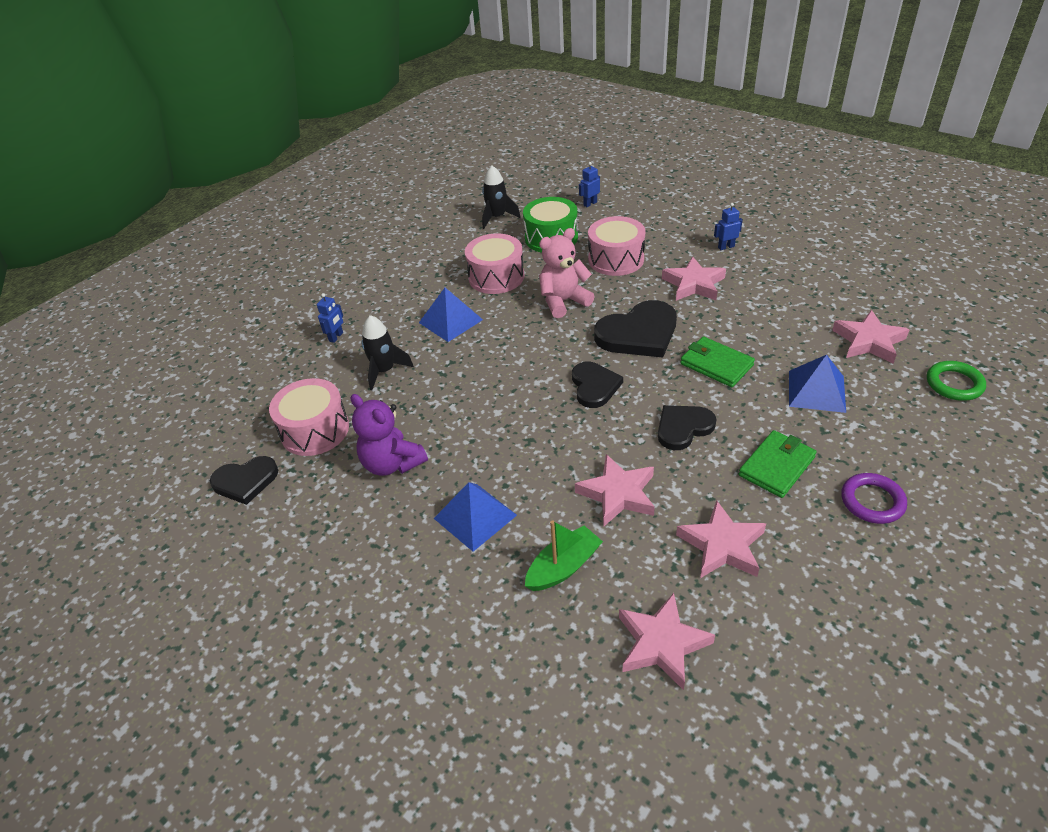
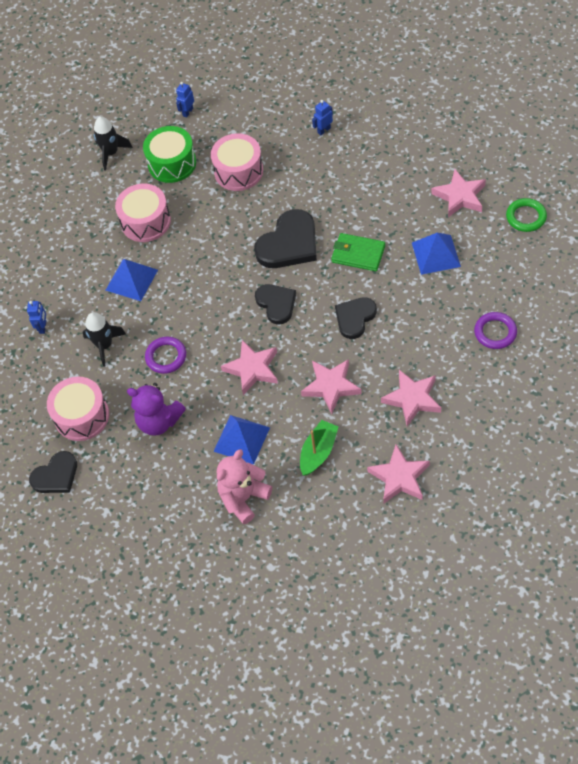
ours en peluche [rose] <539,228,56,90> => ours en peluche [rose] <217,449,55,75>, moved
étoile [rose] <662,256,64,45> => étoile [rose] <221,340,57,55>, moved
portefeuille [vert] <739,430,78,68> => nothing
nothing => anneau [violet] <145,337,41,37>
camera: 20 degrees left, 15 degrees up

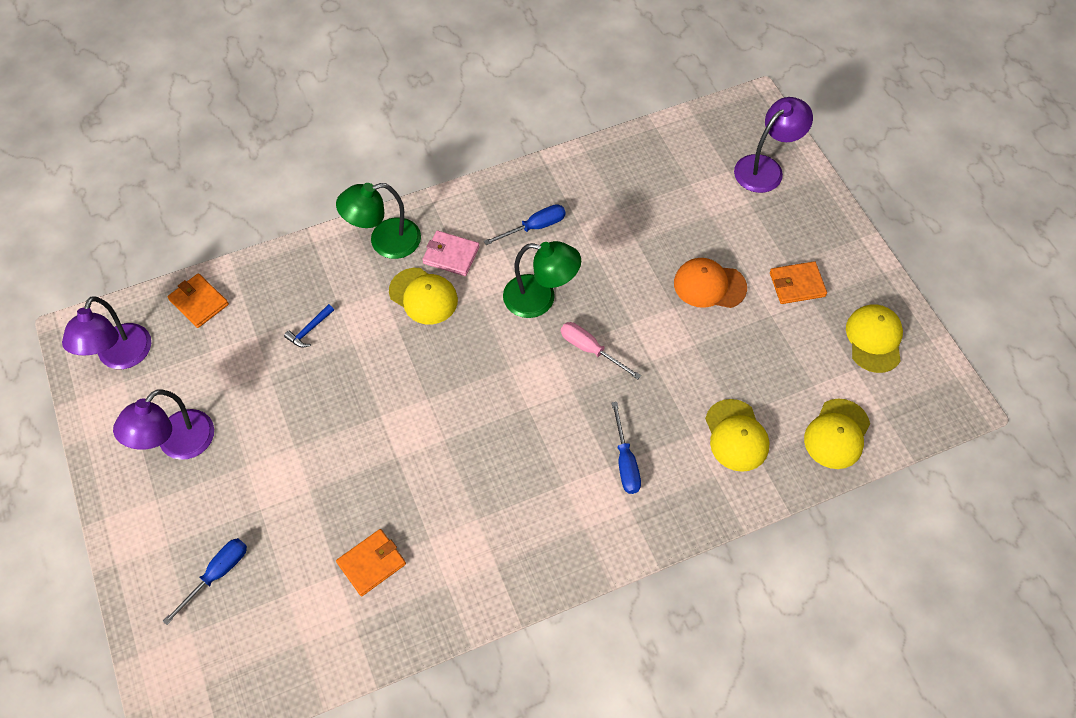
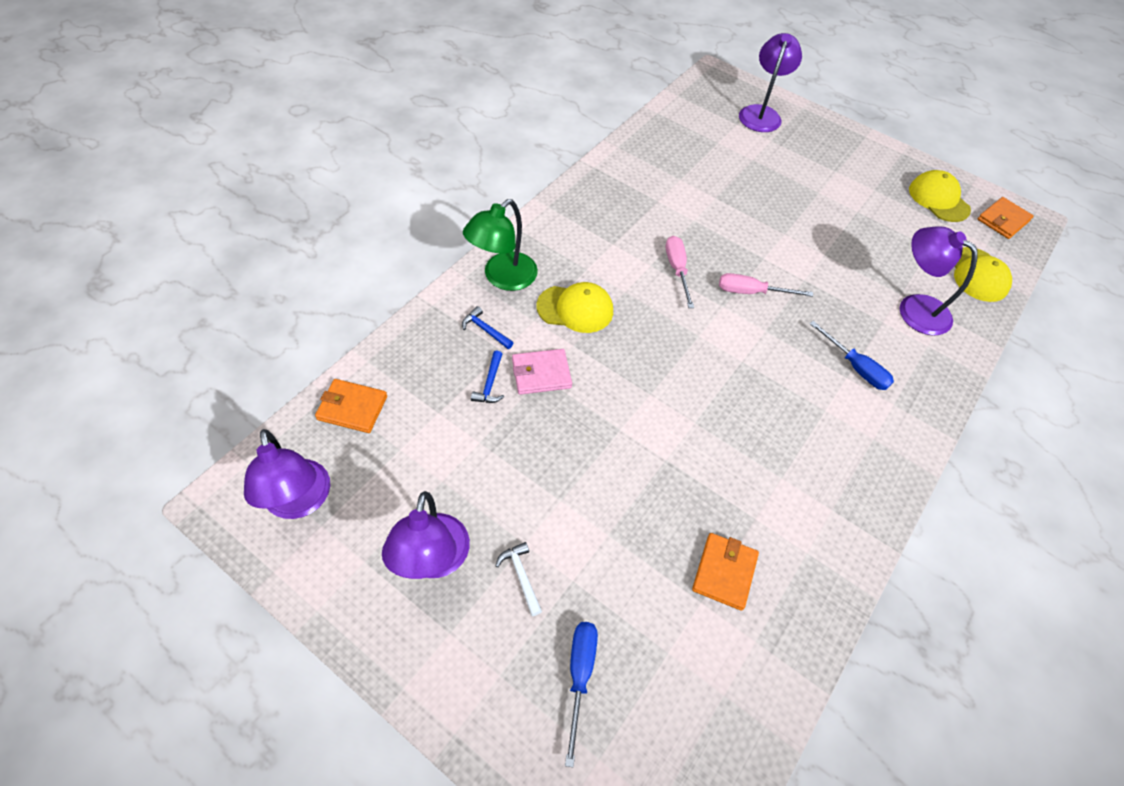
portefeuille [rose] <422,230,58,46> => portefeuille [rose] <512,349,60,46>, moved
tournevis [bleu] <484,204,82,41> => nothing
lampe [vert] <503,241,78,77> => tournevis [rose] <666,236,28,72>
casquette [orange] <674,258,73,50> => nothing
casquette [jaune] <705,399,64,73> => lampe [violet] <900,226,78,109>
portefeuille [orange] <770,261,57,43> => portefeuille [orange] <978,197,56,42>, moved
nothing => marteau [bleu] <462,306,52,43>
nothing => marteau [blanc] <496,542,46,74>
camera: 35 degrees left, 5 degrees down

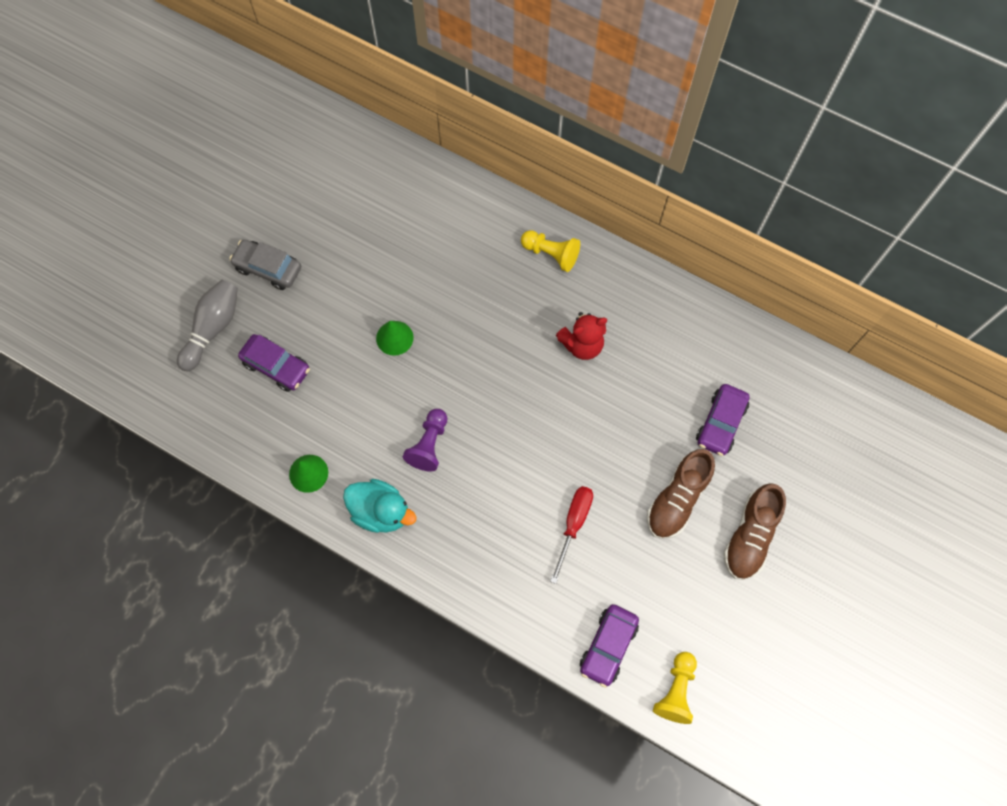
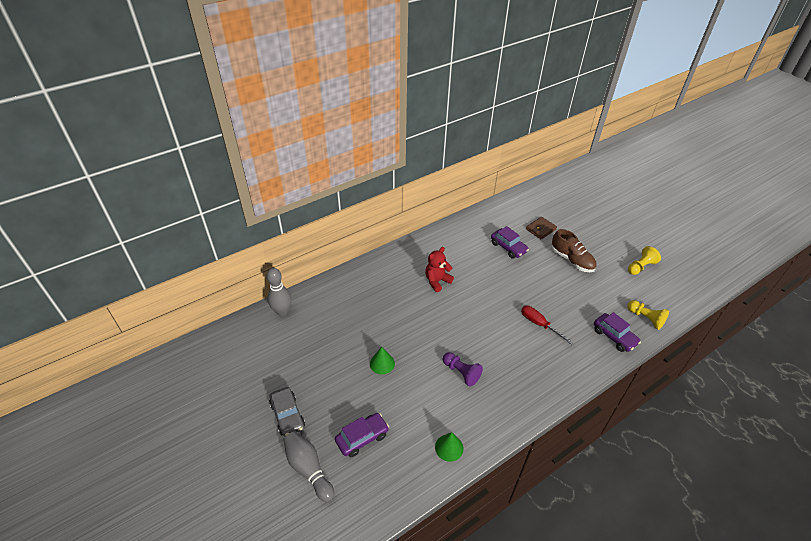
voiture [gris] <230,239,71,51> => voiture [gris] <269,387,36,50>, 75 degrees counterclockwise
canard [turquoise] <343,479,74,54> => nothing
pion [jaune] <521,230,59,42> => pion [jaune] <628,246,33,29>, moved
ours en peluche [rouge] <556,312,51,48> => ours en peluche [rouge] <425,247,29,45>, 135 degrees counterclockwise
chaussure [marron] <647,449,68,90> => nothing
nothing => quille [gris] <267,268,25,48>
nothing => portefeuille [marron] <526,217,31,22>
camera: 65 degrees left, 25 degrees down

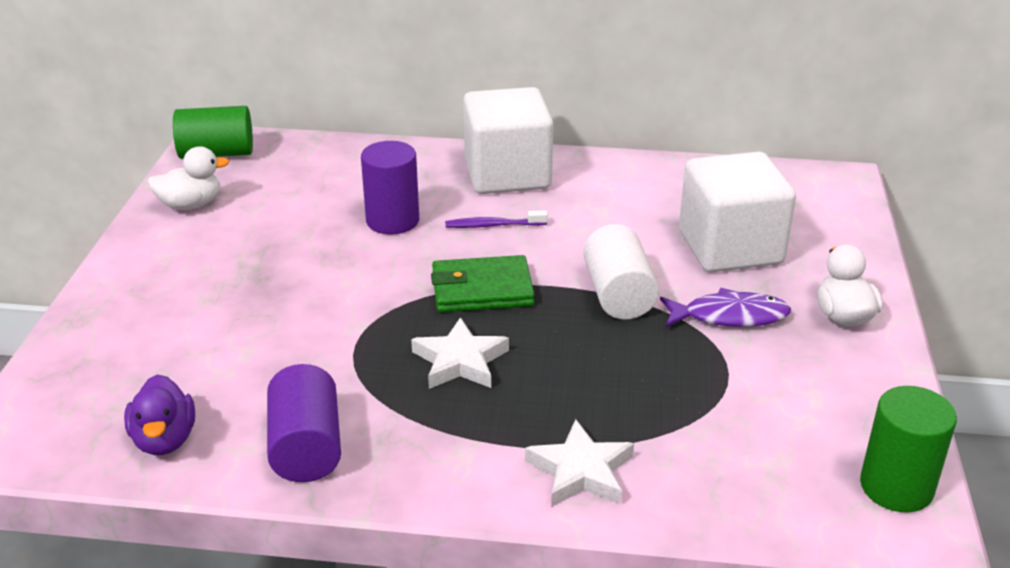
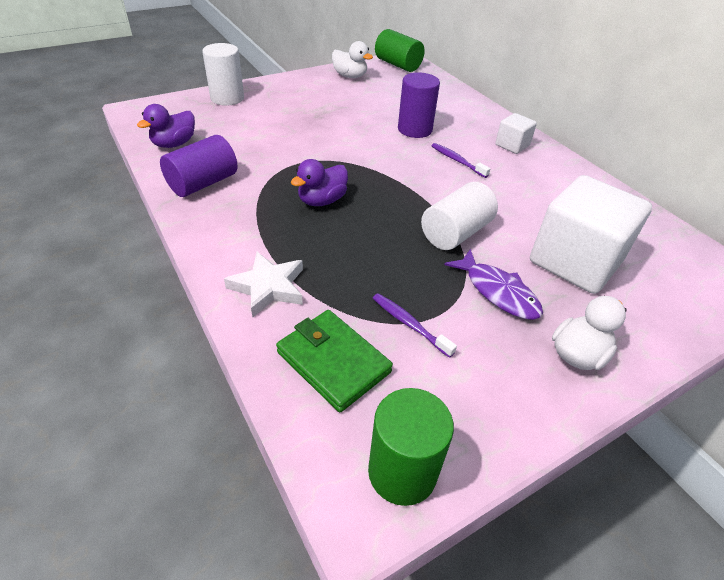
étoile [blanc] <411,317,98,72> => canard [violet] <291,159,57,47>
portefeuille [vert] <431,255,104,57> => portefeuille [vert] <276,310,117,102>, moved
cube [blanc] <463,87,91,107> => cube [blanc] <495,113,42,41>, x0.48
nothing => cylindre [blanc] <202,43,42,63>
nothing => brosse à dents [violet] <373,293,84,65>
camera: 50 degrees right, 10 degrees up

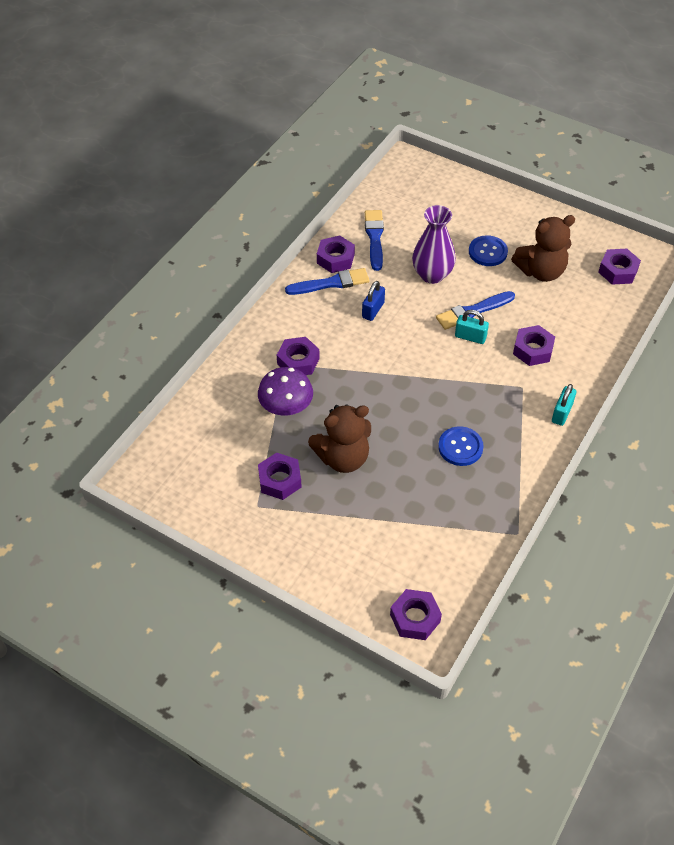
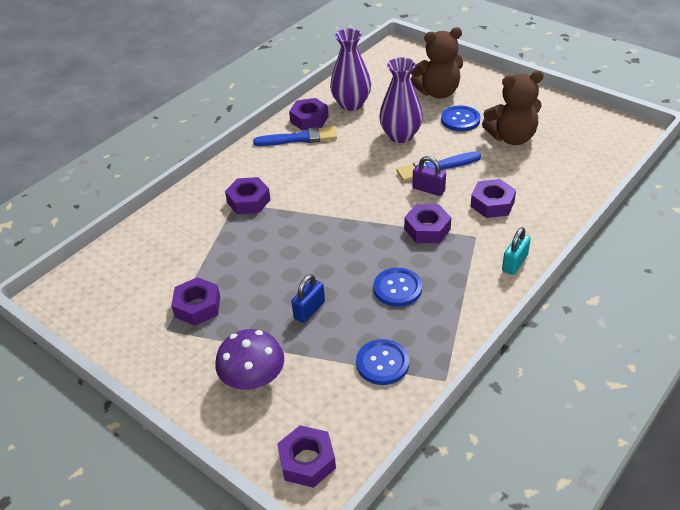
champignon [violet] <258,367,55,49> => champignon [violet] <215,329,69,61>, moved
ours en peluche [marron] <308,404,63,69> => ours en peluche [marron] <411,27,52,71>, moved
cadenas [bleu] <362,281,23,40> => cadenas [bleu] <291,274,34,49>, moved
pinceau [bleu] <365,210,19,61> => vase [violet] <330,29,41,82>
cadenas [turquoise] <455,310,34,34> => cadenas [violet] <413,156,33,40>
écrou [violet] <598,249,43,36> => écrou [violet] <404,204,47,39>, moved
nothing => bouton [bleu] <356,339,53,46>
camera: 10 degrees right, 10 degrees down

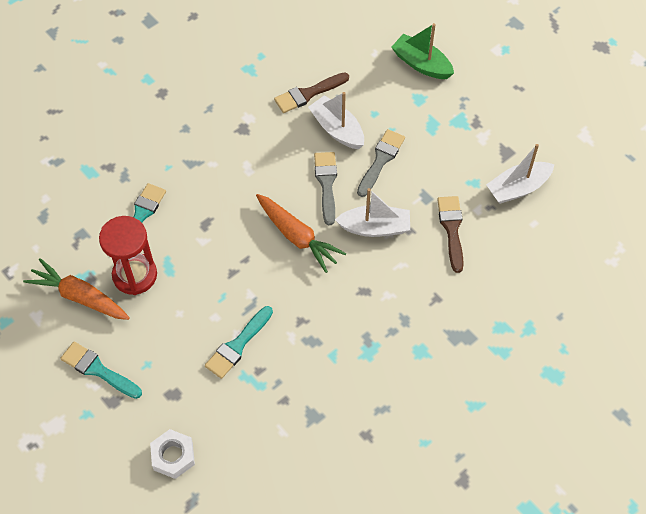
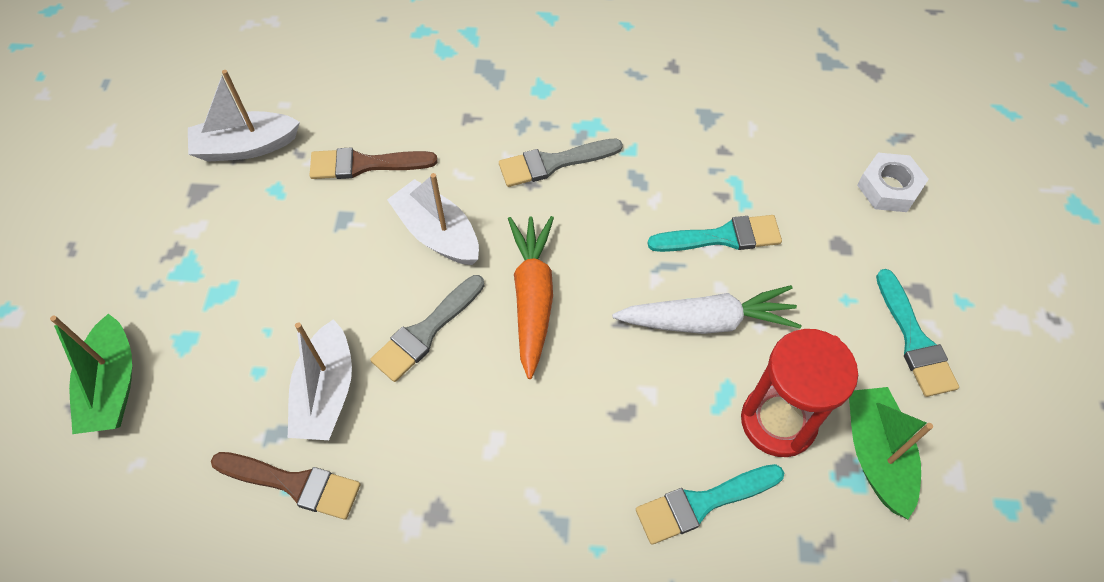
carotte [orange] <23,258,107,62> => bateau [vert] <849,387,84,132>
pinceau [gris] <357,129,48,68> => pinceau [gris] <499,139,124,48>, moved
pinceau [marron] <437,196,27,77> => pinceau [marron] <309,147,129,32>, 45 degrees clockwise
bateau [blanc] <486,144,69,60> => bateau [blanc] <188,70,112,92>, 150 degrees clockwise
nothing => carotte [blanc] <612,285,190,49>
camera: 135 degrees left, 0 degrees up

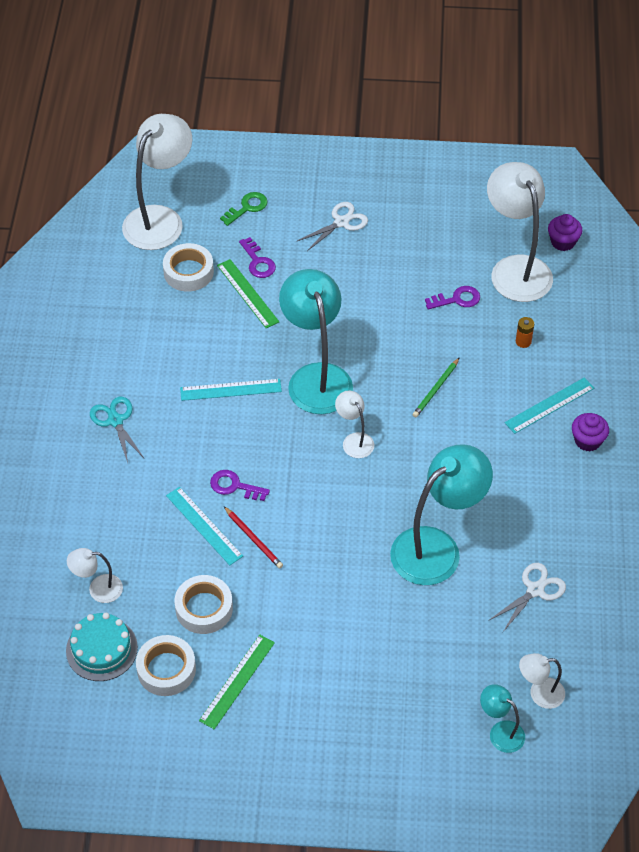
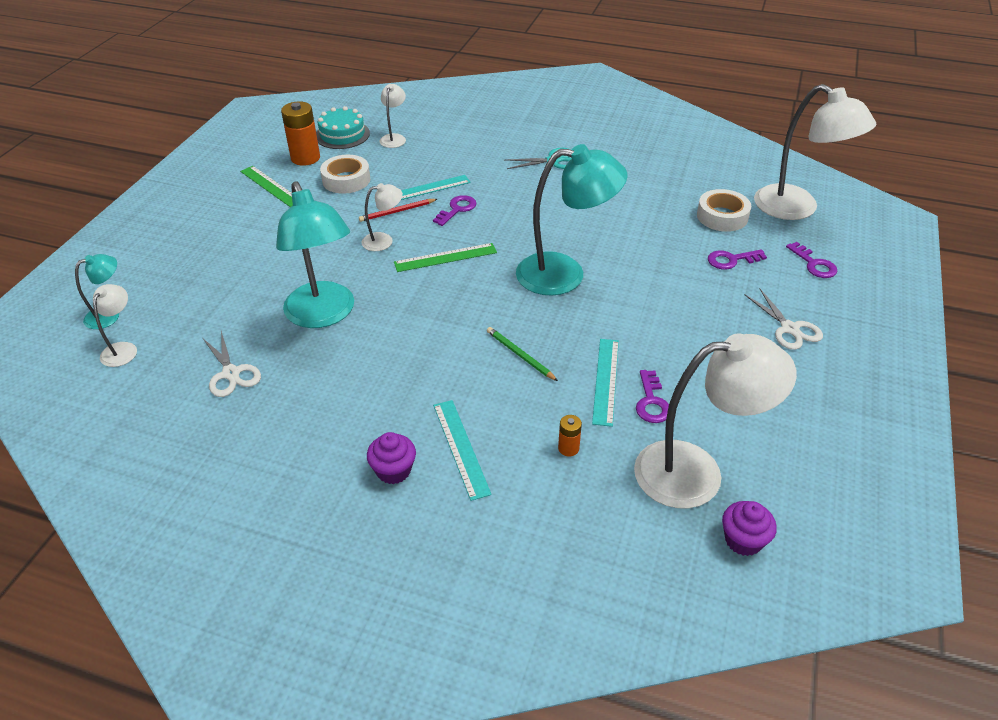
ruban adhésif [blanc] <136,635,60,61> => pile [orange] <281,101,39,65>
règle [turquoise] <180,379,102,22> => règle [turquoise] <592,339,27,88>, moved
règle [vert] <217,259,62,69> => règle [vert] <394,243,103,29>, moved
clé [vert] <220,192,47,34> => clé [violet] <786,242,51,36>
lampe [blanc] <335,391,39,67> => lampe [blanc] <362,183,41,68>, moved
camera: 105 degrees right, 10 degrees down

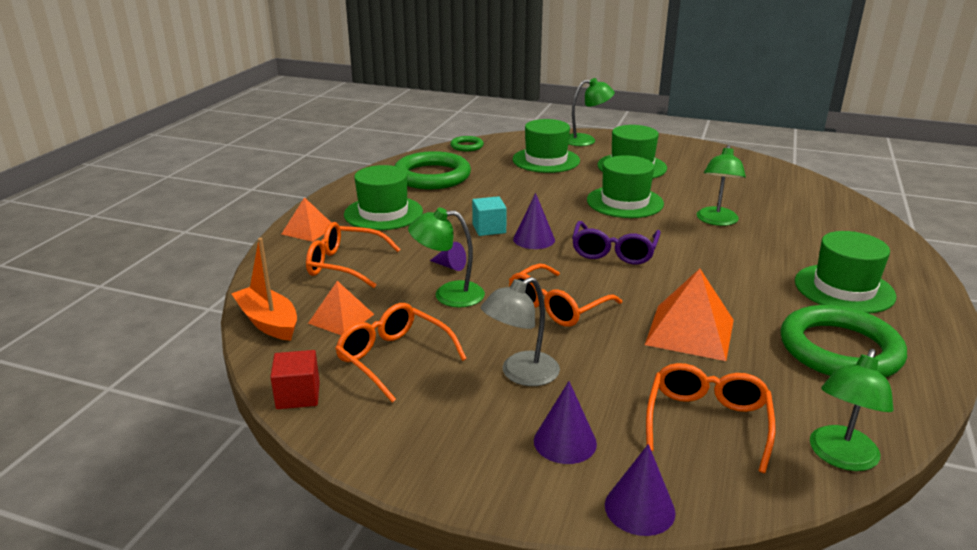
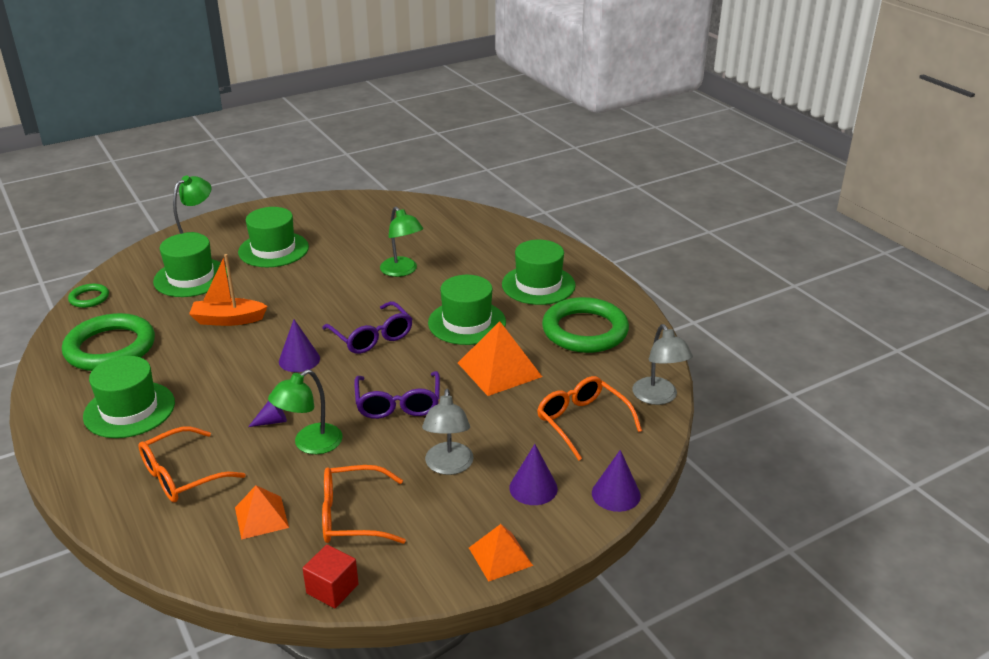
bateau [orange] <231,238,66,103> => bateau [orange] <189,254,79,72>, moved
pyramide [orange] <282,197,49,45> => pyramide [orange] <469,524,64,58>, moved
cube [turquoise] <472,196,35,40> => nothing
lunettes [orange] <509,264,113,63> => lunettes [violet] <354,371,86,48>
chapeau [vert] <587,155,77,63> => chapeau [vert] <428,275,78,70>, moved
lampe [vert] <810,349,84,122> => lampe [gris] <632,324,61,81>
camera: 50 degrees left, 5 degrees up

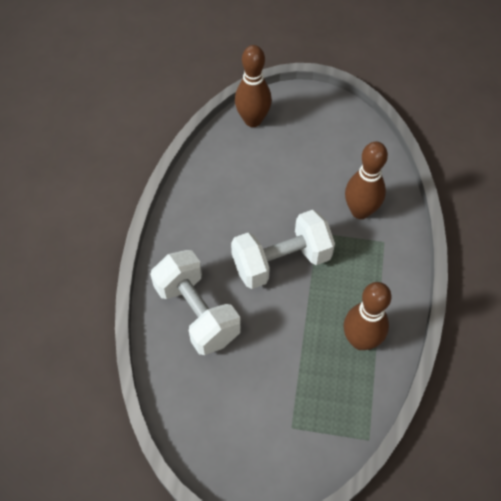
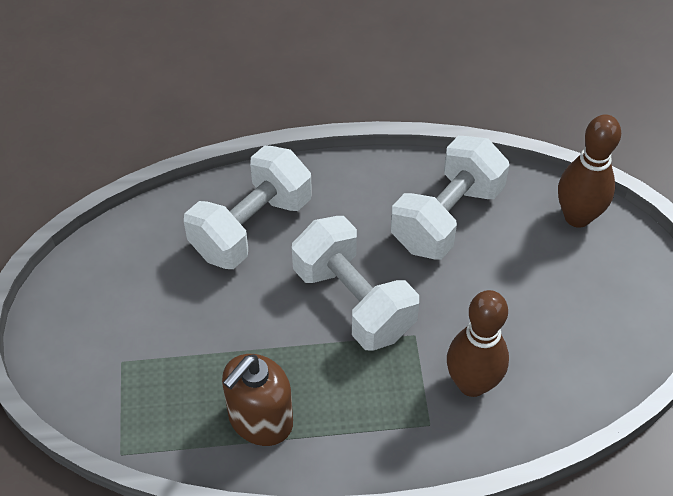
quille [marron] <344,282,47,68> => distributeur de savon [marron] <222,354,71,92>
nothing => haltère [blanc] <391,136,119,123>
camera: 75 degrees right, 5 degrees down

